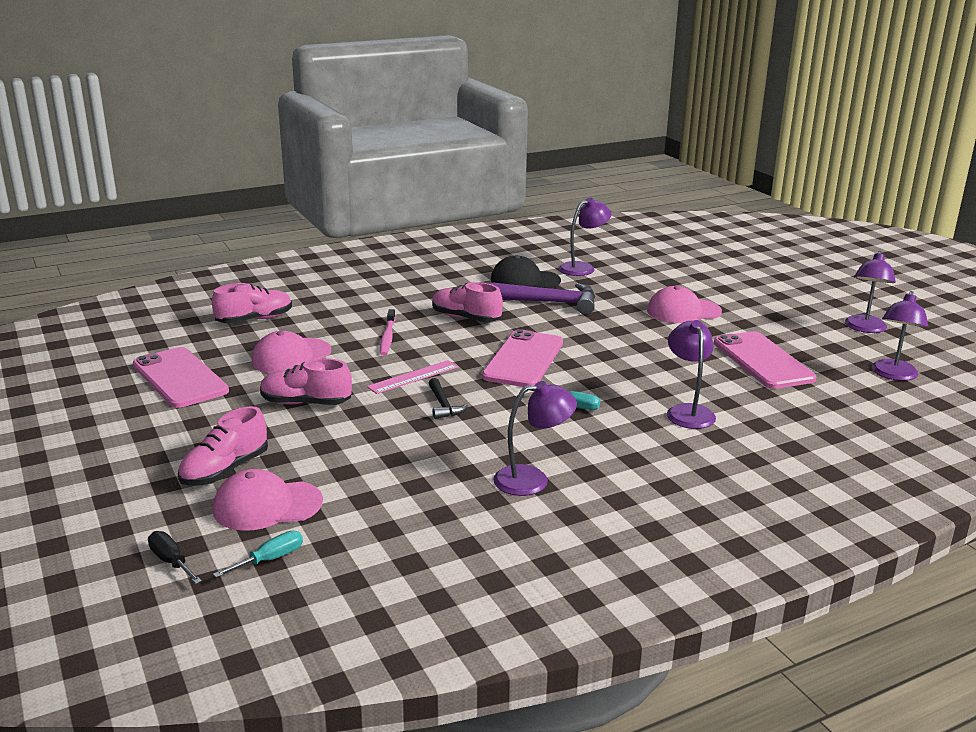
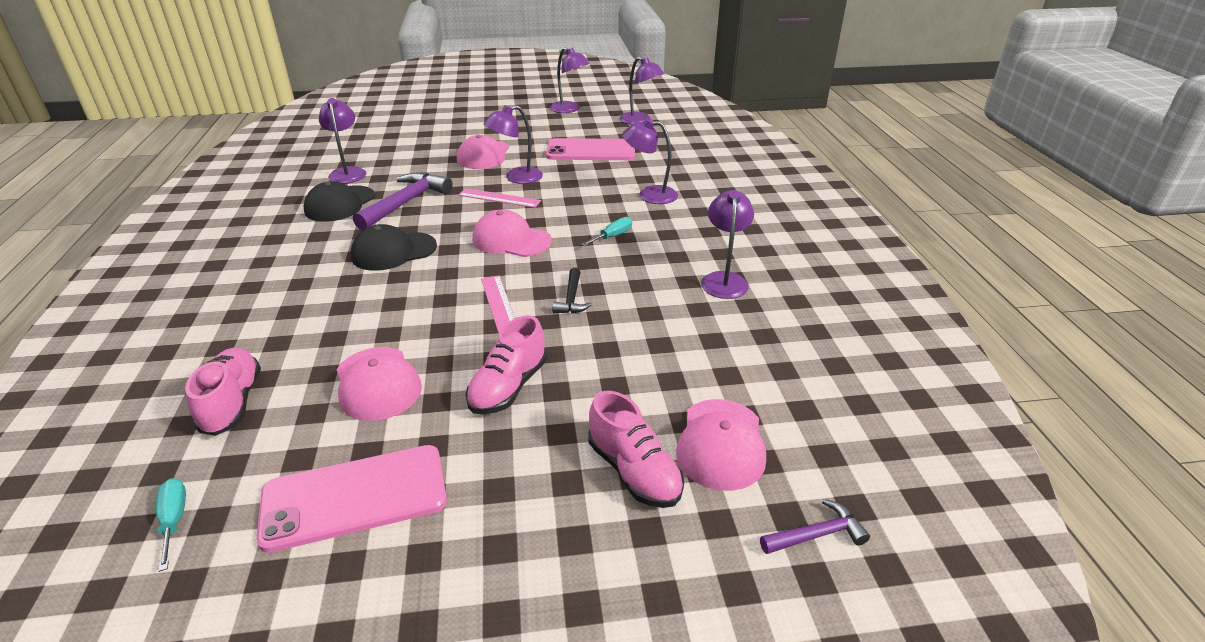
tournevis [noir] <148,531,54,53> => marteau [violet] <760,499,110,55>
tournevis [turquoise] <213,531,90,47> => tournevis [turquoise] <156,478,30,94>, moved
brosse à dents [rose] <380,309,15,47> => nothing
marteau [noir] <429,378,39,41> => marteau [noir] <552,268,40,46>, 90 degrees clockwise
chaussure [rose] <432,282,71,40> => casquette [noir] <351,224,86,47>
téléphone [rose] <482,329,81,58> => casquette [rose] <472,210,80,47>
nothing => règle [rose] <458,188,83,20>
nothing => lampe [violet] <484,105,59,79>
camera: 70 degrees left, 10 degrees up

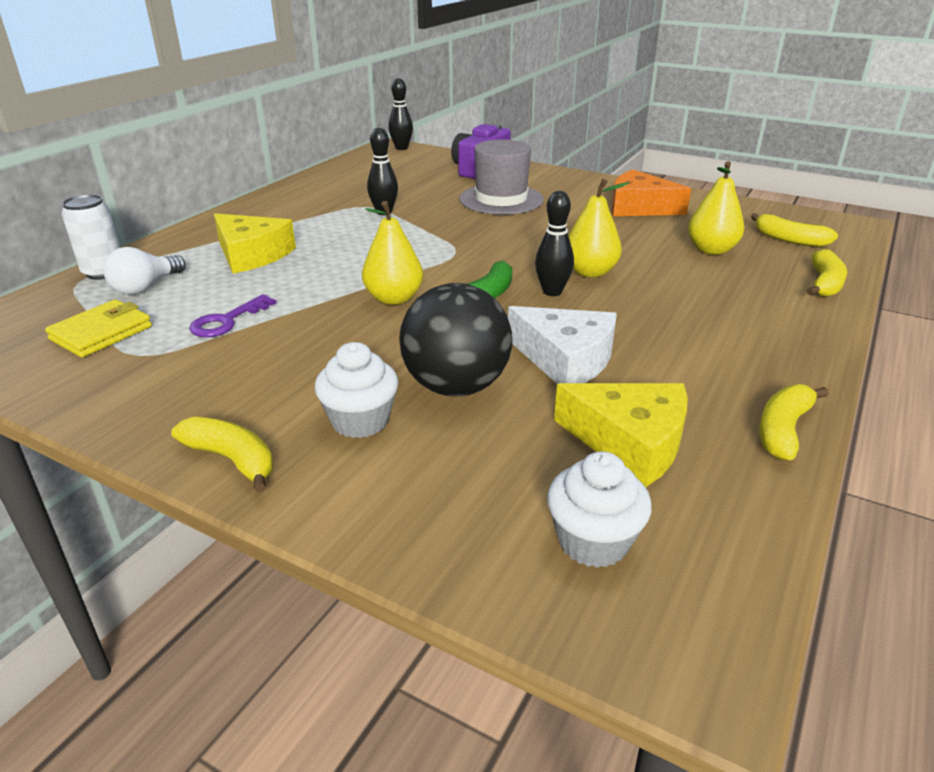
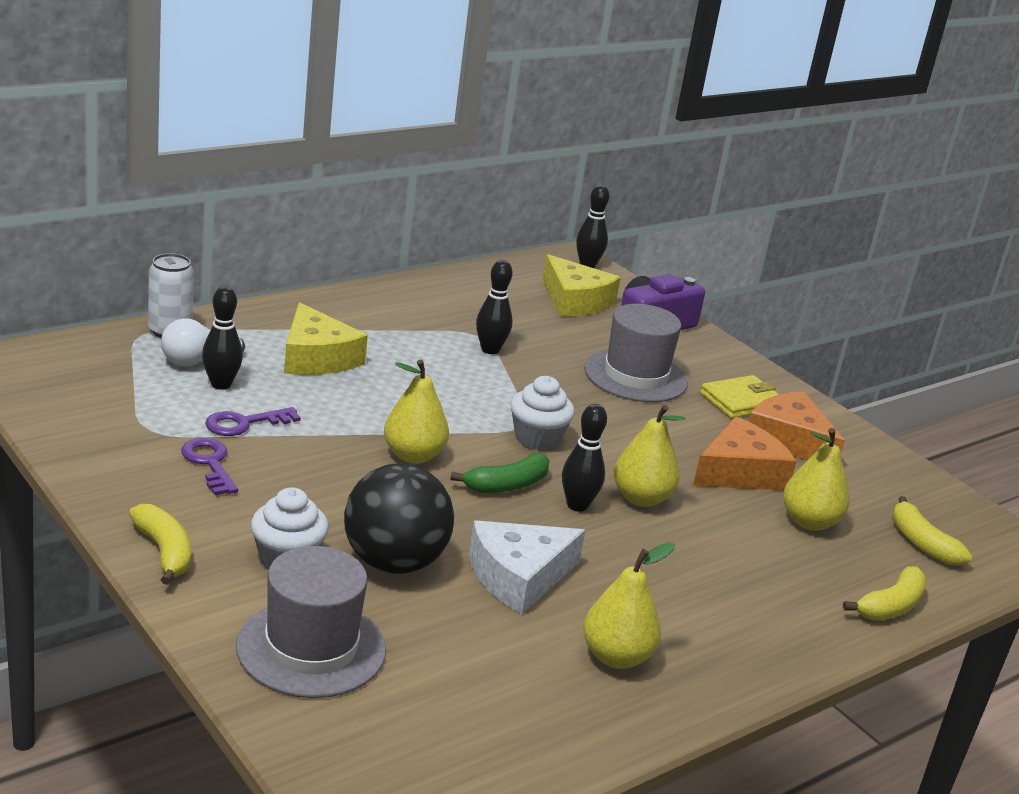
portefeuille [jaune] <45,300,107,57> => portefeuille [jaune] <700,375,79,44>, moved
fromage [blanc] <508,306,109,78> => fromage [blanc] <469,520,116,94>, 90 degrees clockwise
muffin [blanc] <547,451,105,117> => muffin [blanc] <511,376,64,75>, moved
fromage [jaune] <554,383,134,104> => fromage [jaune] <542,254,79,62>, moved
banane [jaune] <759,384,70,76> => nothing
nothing => clé [violet] <181,438,57,57>
nothing => quille [noir] <202,286,41,104>
nothing => chapeau [gris] <236,546,150,152>
nothing => poire [jaune] <583,543,92,126>
nothing => fromage [orange] <693,417,103,73>
camera: 20 degrees right, 5 degrees down

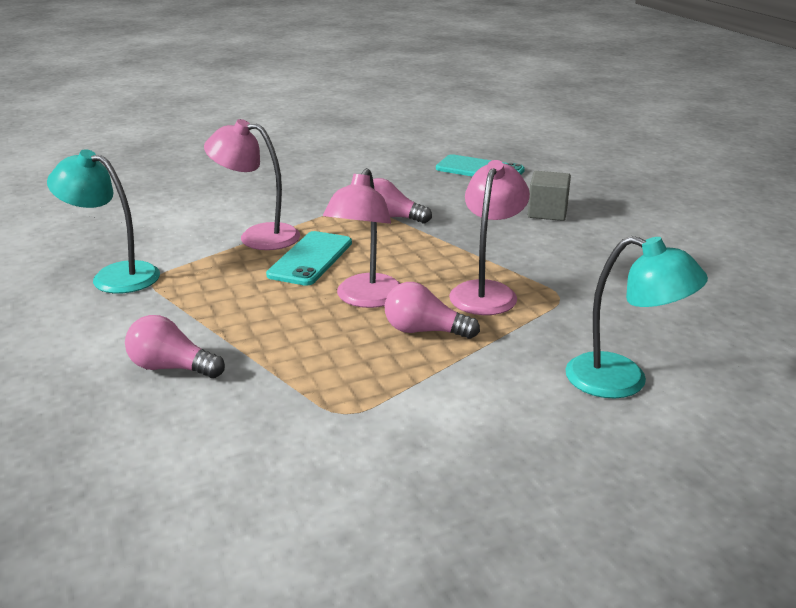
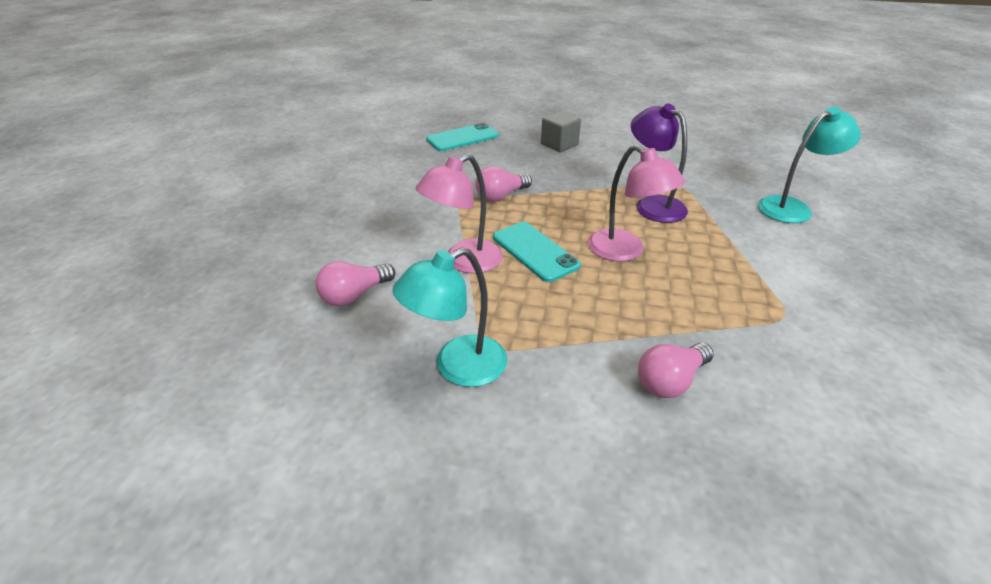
ampoule [rose] <385,282,95,57> => ampoule [rose] <316,261,79,45>, moved
lampe [rose] <449,160,81,155> => lampe [violet] <631,103,57,120>
camera: 55 degrees left, 10 degrees up

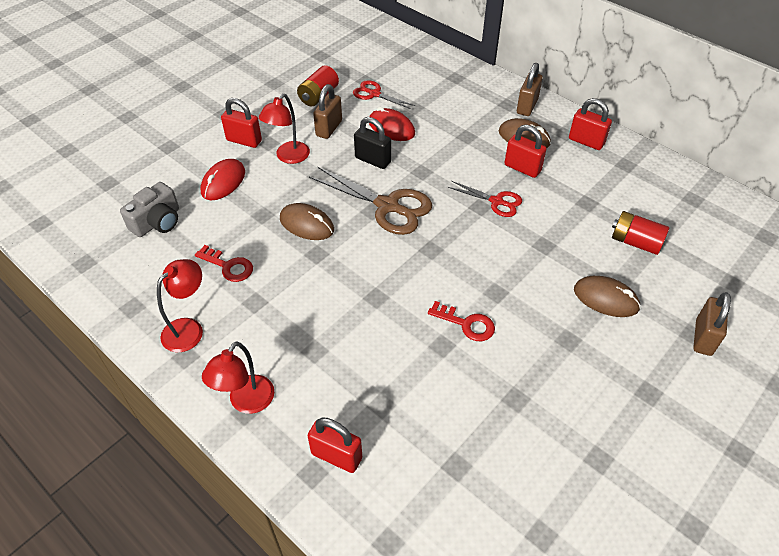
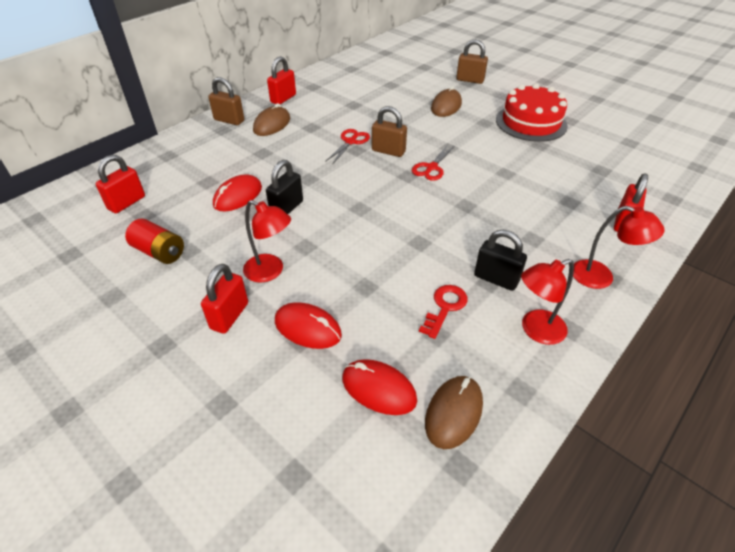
appareil photo [gris] <120,182,59,55> => souris [rouge] <342,359,75,56>
lampe [rouge] <157,259,46,93> => lampe [rouge] <521,259,53,86>, 60 degrees counterclockwise
souris [marron] <280,203,54,37> => souris [marron] <425,376,58,73>, moved
ciseaux [marron] <309,167,123,68> => nothing
cadenas [marron] <313,84,29,55> => cadenas [marron] <372,106,35,51>, moved
ciseaux [rouge] <353,80,62,29> => ciseaux [rouge] <412,145,43,36>, moved
clé [rouge] <428,301,67,40> => nothing
cadenas [rouge] <504,125,43,53> => cadenas [rouge] <96,155,49,58>, moved
pile [rouge] <612,211,57,44> => nothing
nothing => cadenas [noir] <474,230,53,61>
nothing => gâteau [rouge] <496,83,72,59>
camera: 90 degrees left, 5 degrees down

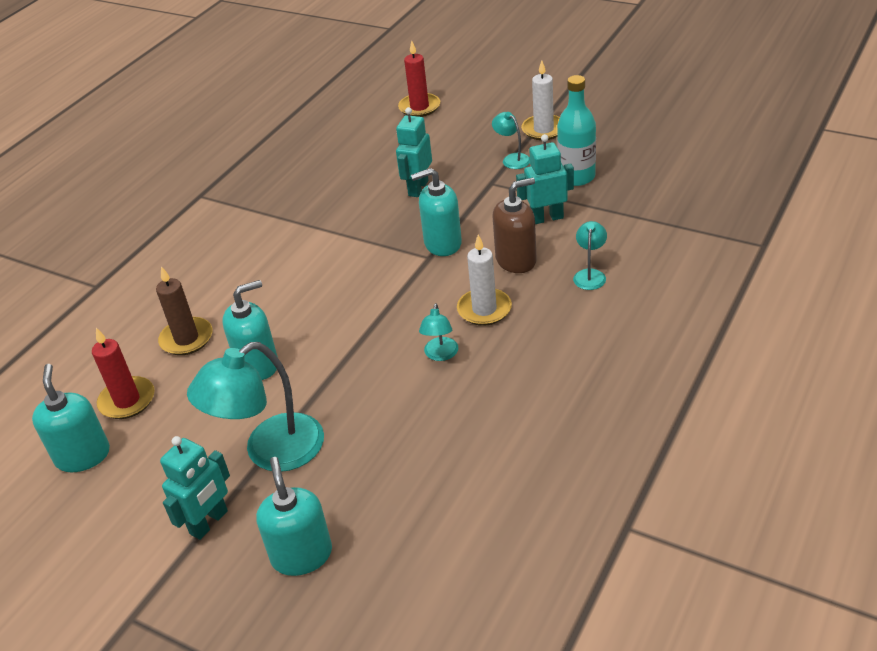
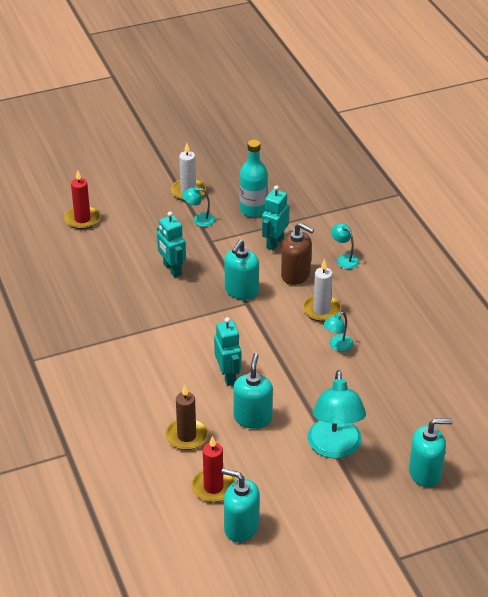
robot [turquoise] <160,436,70,104> => robot [turquoise] <214,317,27,69>, moved
distributeur de savon [turquoise] <256,457,76,119> => distributeur de savon [turquoise] <409,418,43,69>, 150 degrees clockwise
lampe [turquoise] <419,303,39,58> => lampe [turquoise] <323,312,30,40>, 90 degrees clockwise
distributeur de savon [marron] <492,178,45,95> => distributeur de savon [marron] <281,223,33,62>, 105 degrees clockwise
camera: 55 degrees left, 0 degrees up

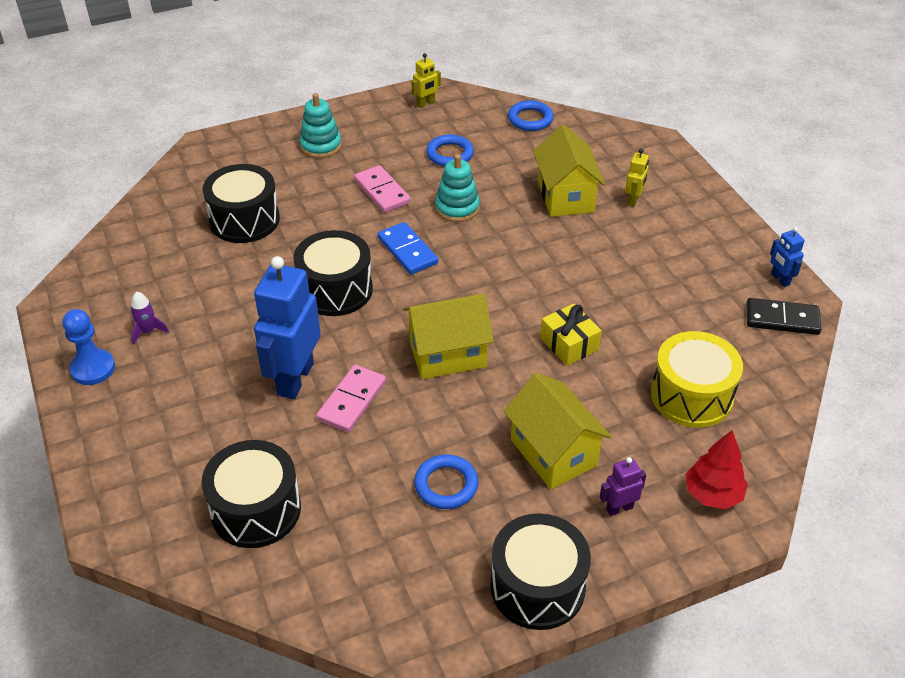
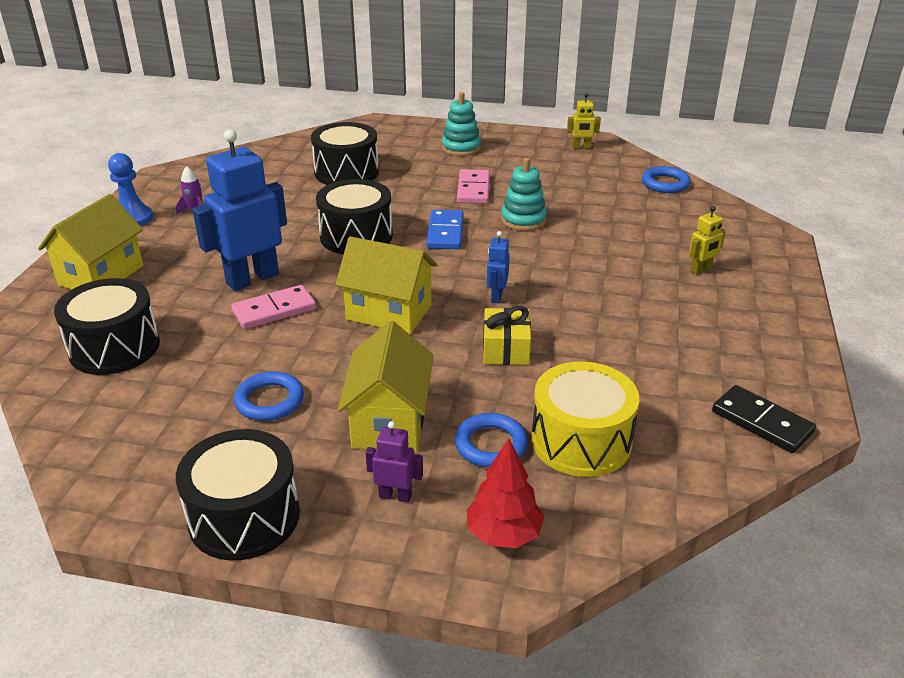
anneau [bleu] <426,134,48,33> => anneau [bleu] <455,413,73,54>, moved
maison [jaune] <533,125,72,92> => maison [jaune] <38,194,105,96>, moved
robot [bleu] <770,227,35,60> => robot [bleu] <487,231,23,72>, moved
camera: 35 degrees right, 10 degrees down

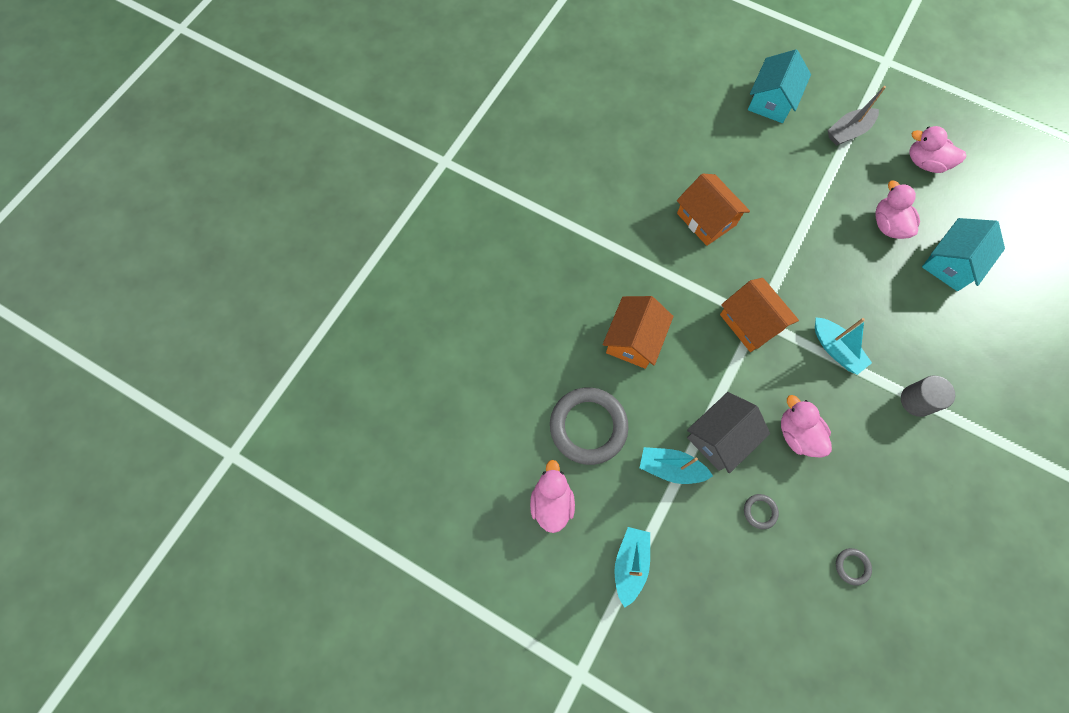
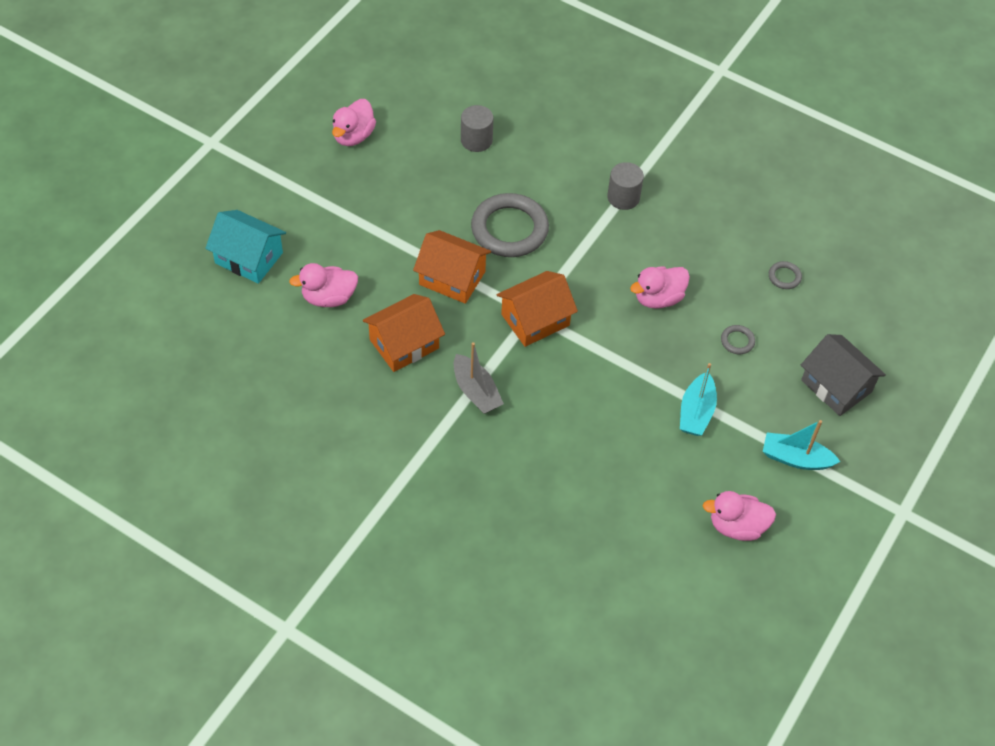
anneau [gris] <550,387,79,78> => anneau [gris] <471,193,78,64>, moved
maison [orange] <603,296,71,73> => maison [orange] <413,230,78,74>, moved
maison [gris] <687,392,83,81> => maison [gris] <801,334,85,82>, moved
bateau [turquoise] <815,317,57,58> => nothing
bateau [gris] <828,86,58,60> => bateau [gris] <454,342,50,72>, moved
canard [rose] <875,180,45,59> => canard [rose] <289,263,69,44>, moved
maison [turquoise] <922,218,83,73> => cylindre [gris] <461,105,33,47>
camera: 90 degrees left, 15 degrees down

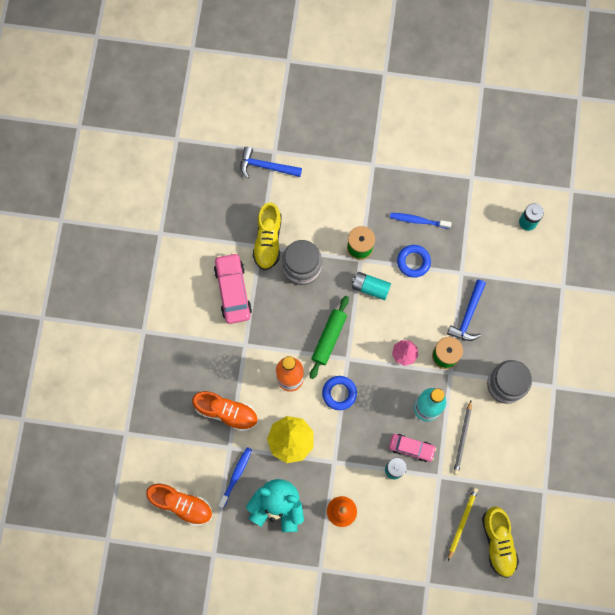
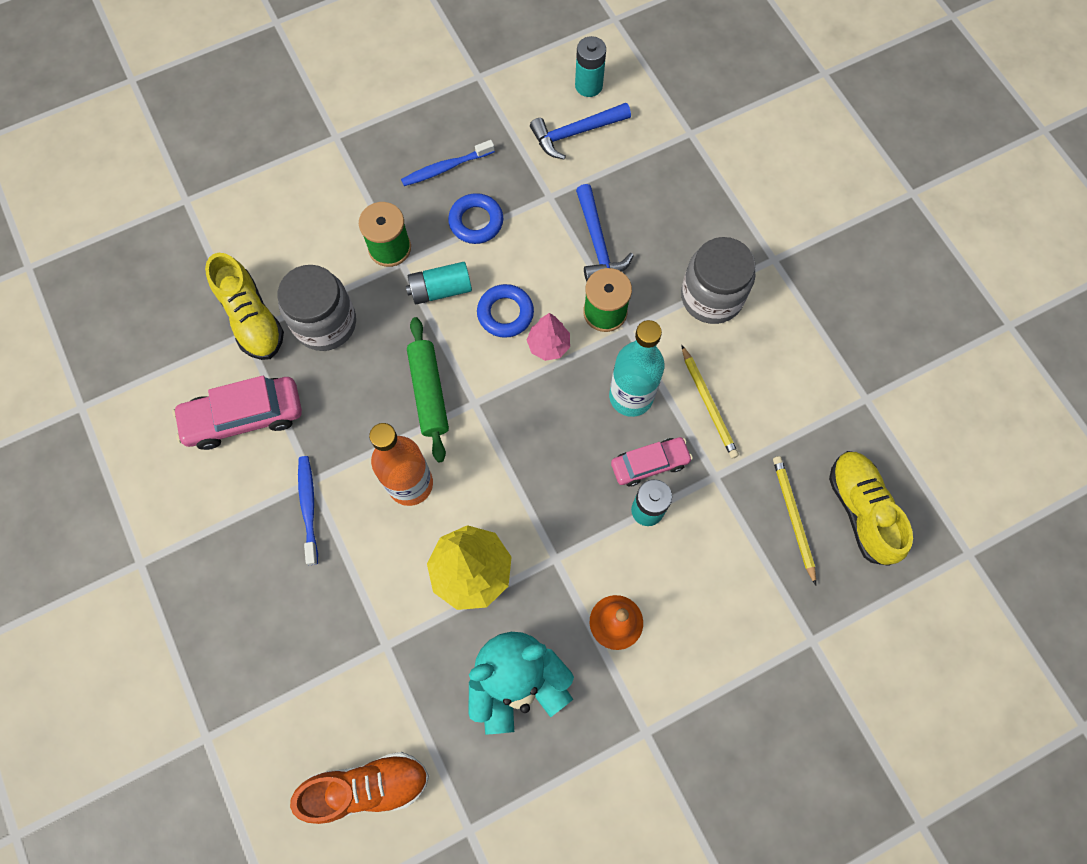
chaussure [orange] <192,391,66,40> => nothing
voiture [rose] <214,253,38,71> => voiture [rose] <172,376,130,74>, 60 degrees counterclockwise
brosse à dents [bleu] <218,447,34,61> => brosse à dents [bleu] <298,456,20,109>, moved
marteau [bleu] <241,147,61,32> => marteau [bleu] <530,103,101,57>, moved
anneau [bleu] <322,376,35,34> => anneau [bleu] <477,284,57,54>, moved
crayon [gris] <453,401,19,74> => crayon [jaune] <681,345,58,113>
chaussure [jaune] <482,507,37,71> => chaussure [jaune] <829,451,84,115>, 150 degrees counterclockwise
camera: 35 degrees left, 5 degrees down

